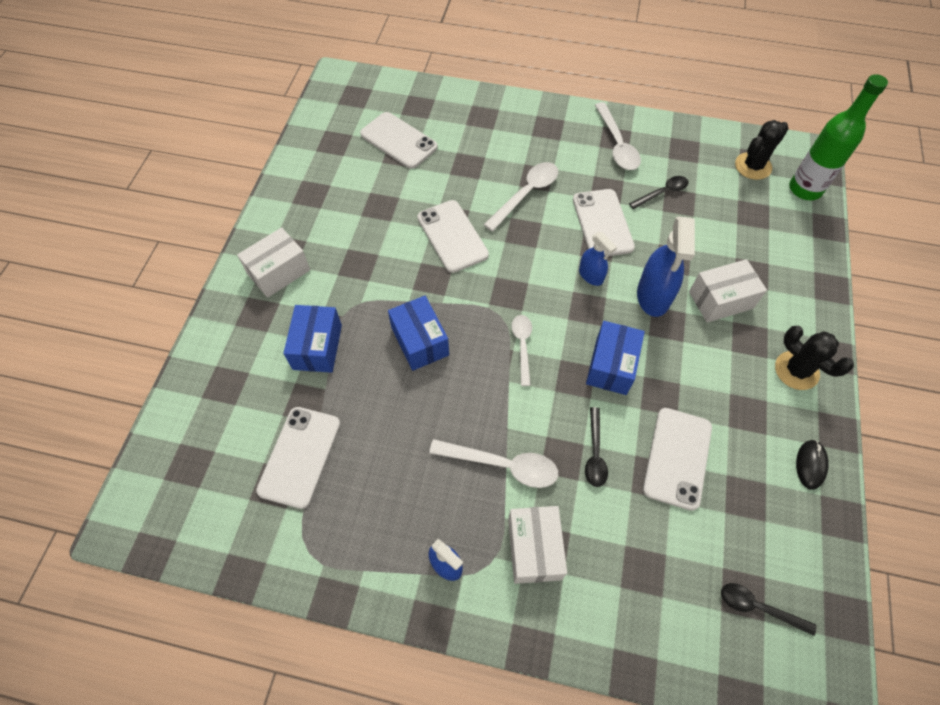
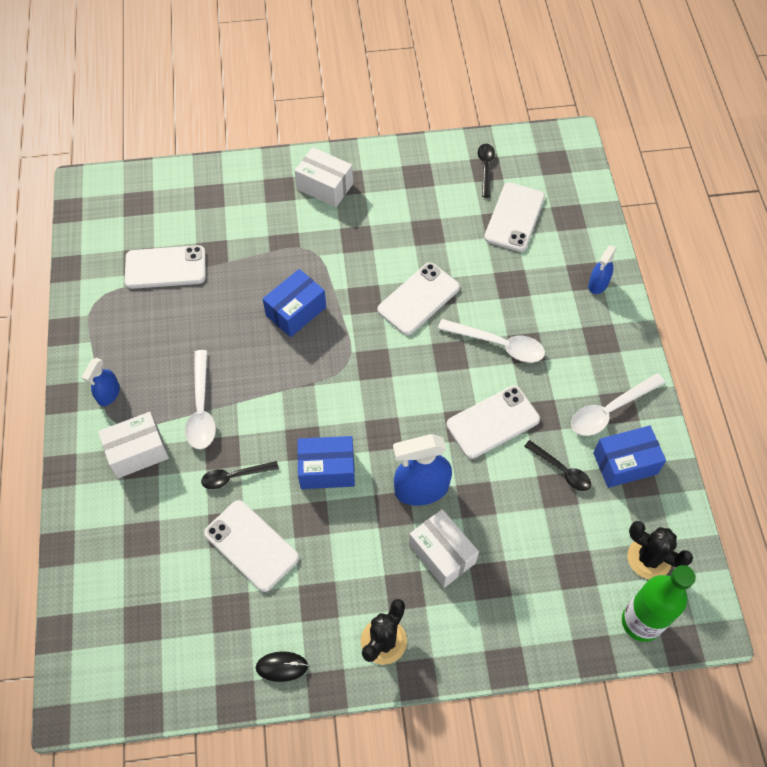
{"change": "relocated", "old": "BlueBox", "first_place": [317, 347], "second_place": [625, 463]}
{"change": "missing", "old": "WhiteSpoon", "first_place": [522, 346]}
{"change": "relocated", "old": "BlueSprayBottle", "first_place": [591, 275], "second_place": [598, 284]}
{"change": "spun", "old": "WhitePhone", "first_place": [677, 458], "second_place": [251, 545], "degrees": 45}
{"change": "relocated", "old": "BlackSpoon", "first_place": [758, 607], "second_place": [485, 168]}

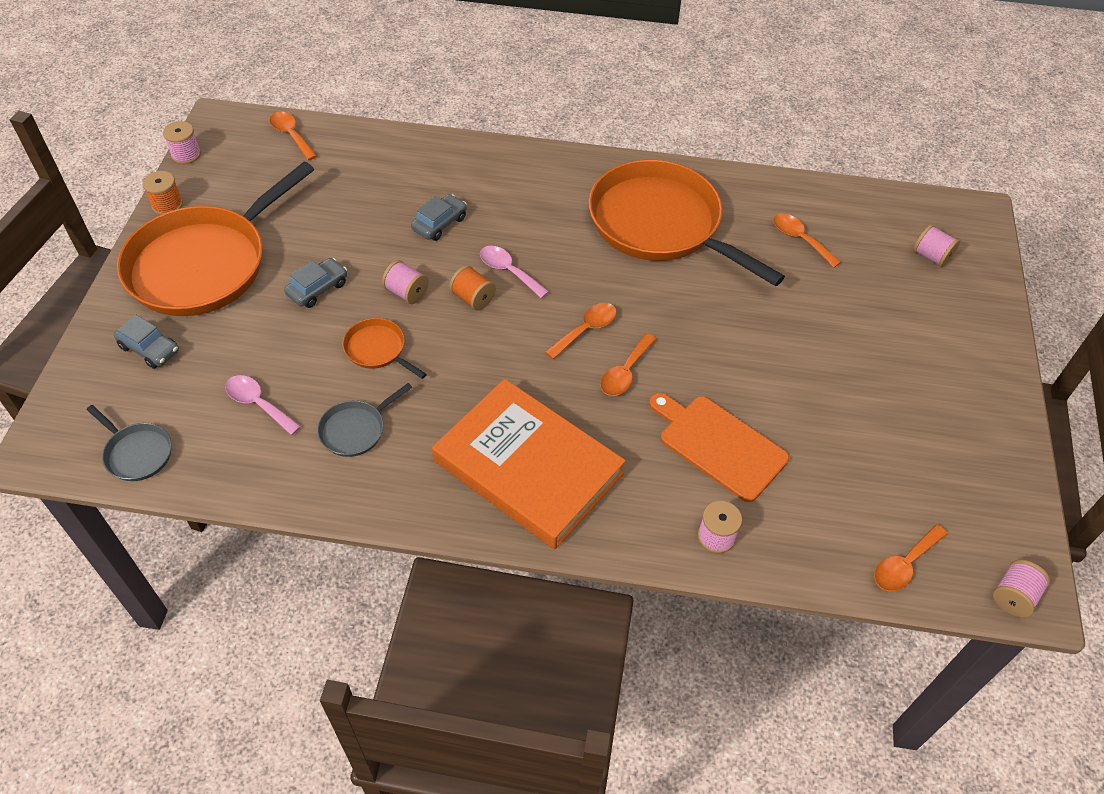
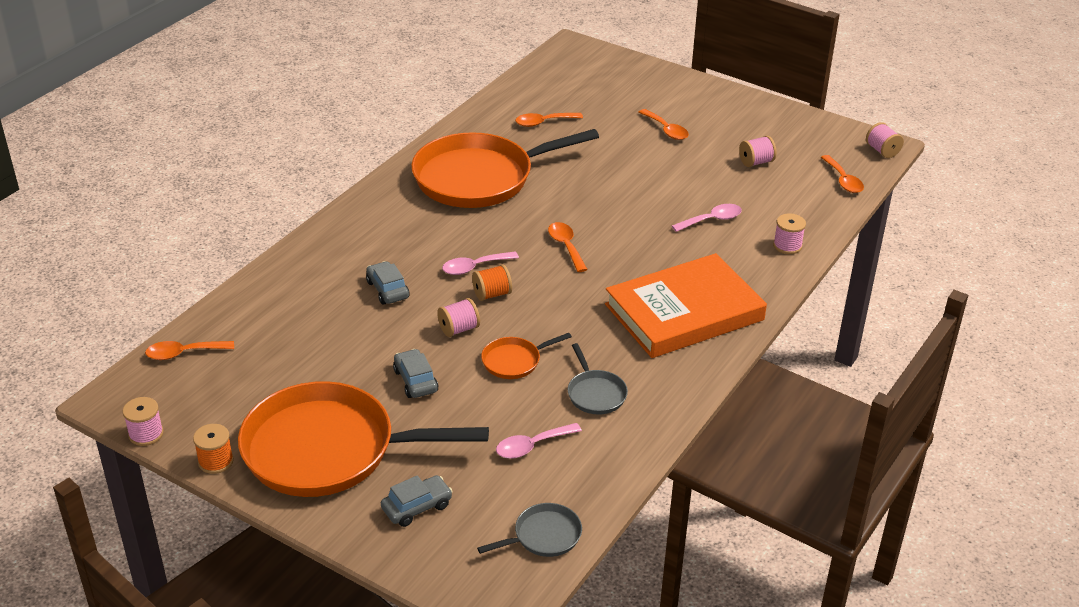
{"change": "spun", "old": "OrangePan", "first_place": [204, 265], "second_place": [327, 450], "degrees": 120}
{"change": "relocated", "old": "OrangeSpoon", "first_place": [625, 372], "second_place": [666, 130]}
{"change": "exchanged", "old": "OrangeCuttingBoard", "new": "PinkSpoon", "first_place": [719, 445], "second_place": [712, 220]}
{"change": "relocated", "old": "PinkSpool", "first_place": [931, 256], "second_place": [756, 162]}

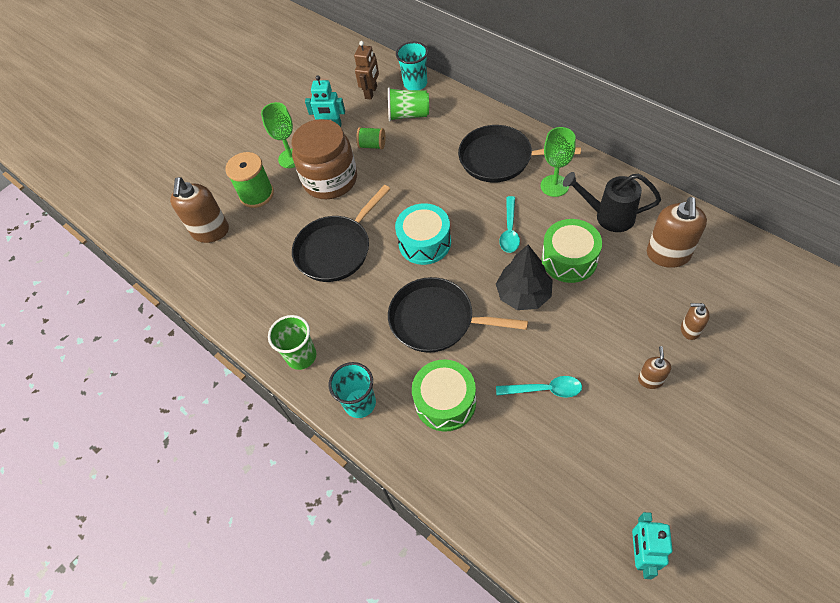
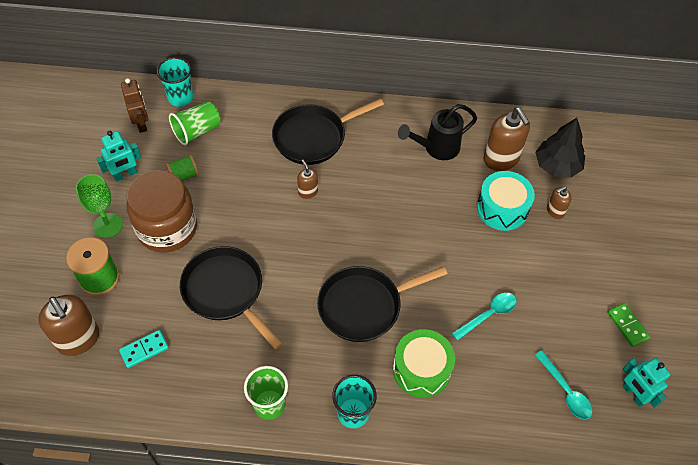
{"change": "spun", "old": "BlackPan", "first_place": [336, 250], "second_place": [225, 291], "degrees": 135}
{"change": "relocated", "old": "TurquoiseDrum", "first_place": [424, 242], "second_place": [502, 208]}
{"change": "relocated", "old": "BlackTree", "first_place": [523, 294], "second_place": [557, 166]}
{"change": "relocated", "old": "TurquoiseSpoon", "first_place": [509, 230], "second_place": [565, 391]}
{"change": "missing", "old": "GreenGoblet", "first_place": [554, 186]}
{"change": "missing", "old": "GreenDrum", "first_place": [569, 259]}
{"change": "relocated", "old": "BrownSoapDispenser", "first_place": [650, 380], "second_place": [308, 192]}
{"change": "appeared", "new": "TurquoiseDomino", "second_place": [144, 349]}
{"change": "appeared", "new": "GreenDomino", "second_place": [627, 325]}

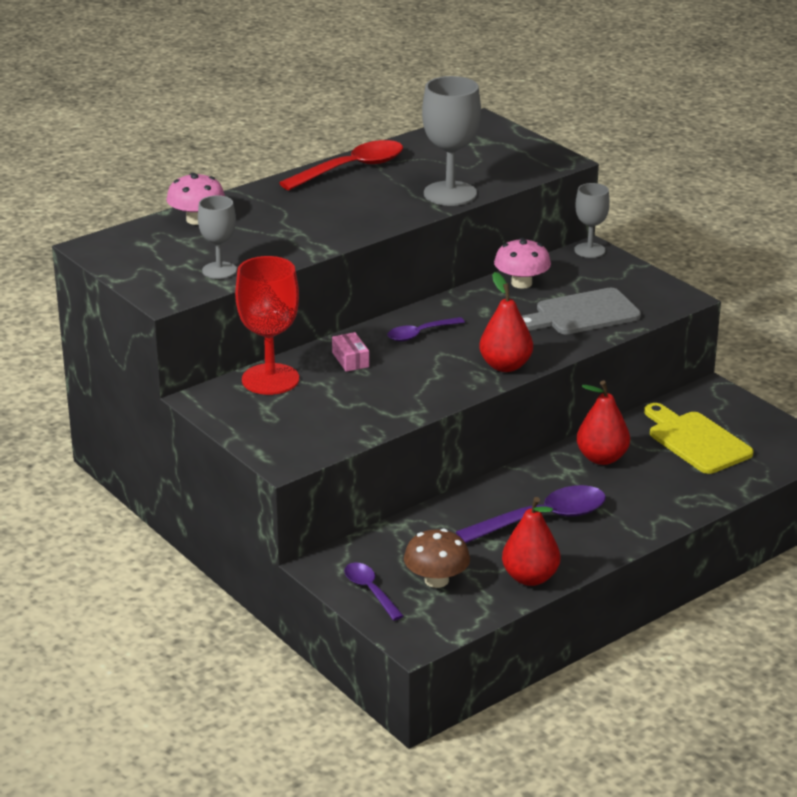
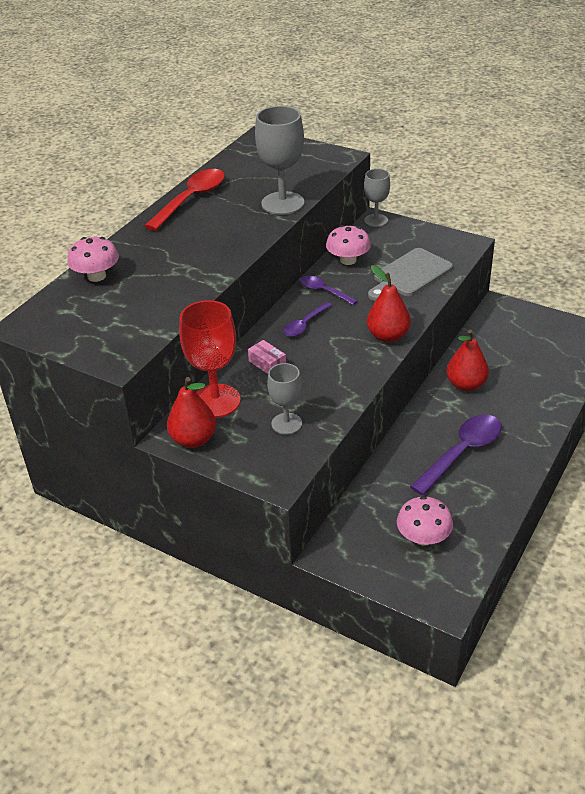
{"change": "relocated", "old": "GreyGoblet", "first_place": [219, 270], "second_place": [286, 424]}
{"change": "relocated", "old": "PurpleSpoon", "first_place": [370, 591], "second_place": [323, 291]}
{"change": "colour", "old": "BrownMushroom", "new": "PinkMushroom", "first_place": [436, 580], "second_place": [423, 537]}
{"change": "relocated", "old": "RedPear", "first_place": [530, 578], "second_place": [193, 439]}
{"change": "missing", "old": "YellowCuttingBoard", "first_place": [696, 441]}

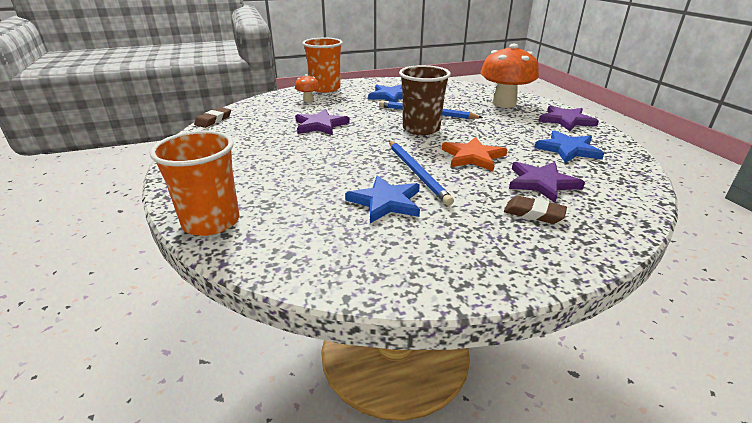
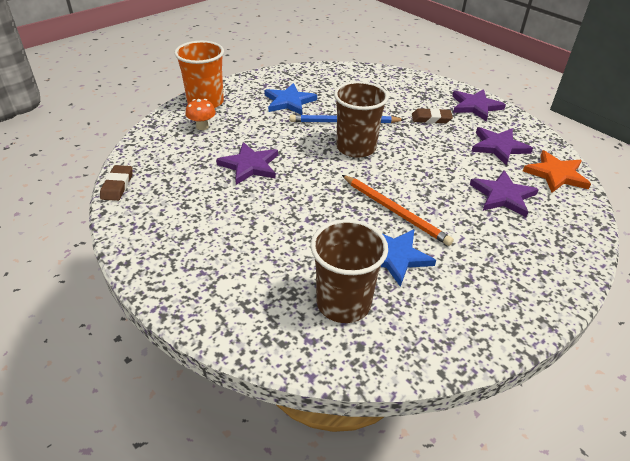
{"change": "missing", "old": "OrangeCup", "first_place": [211, 222]}
{"change": "colour", "old": "BluePencil", "new": "OrangePencil", "first_place": [417, 173], "second_place": [395, 211]}
{"change": "relocated", "old": "OrangeStar", "first_place": [473, 157], "second_place": [556, 174]}
{"change": "missing", "old": "OrangeMushroom", "first_place": [504, 103]}
{"change": "relocated", "old": "BrownEraser", "first_place": [533, 213], "second_place": [431, 119]}
{"change": "colour", "old": "BlueStar", "new": "PurpleStar", "first_place": [568, 149], "second_place": [499, 147]}
{"change": "appeared", "new": "BrownCup", "second_place": [343, 303]}

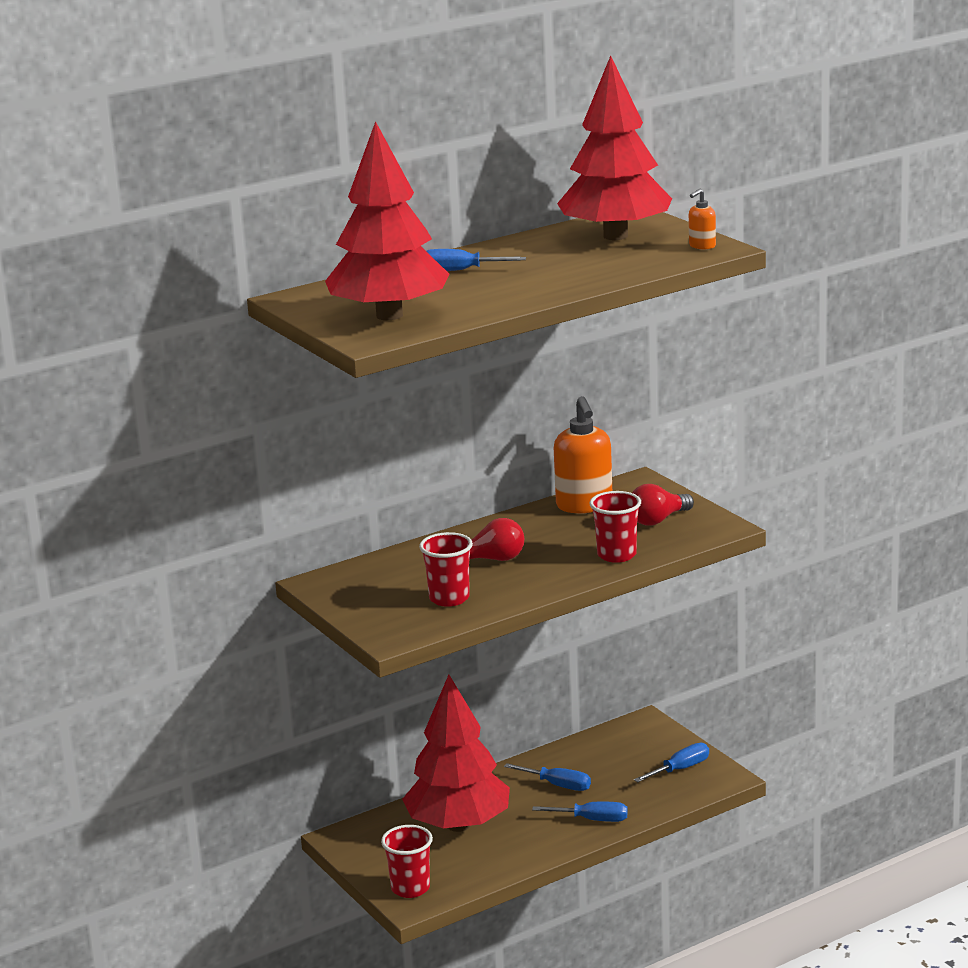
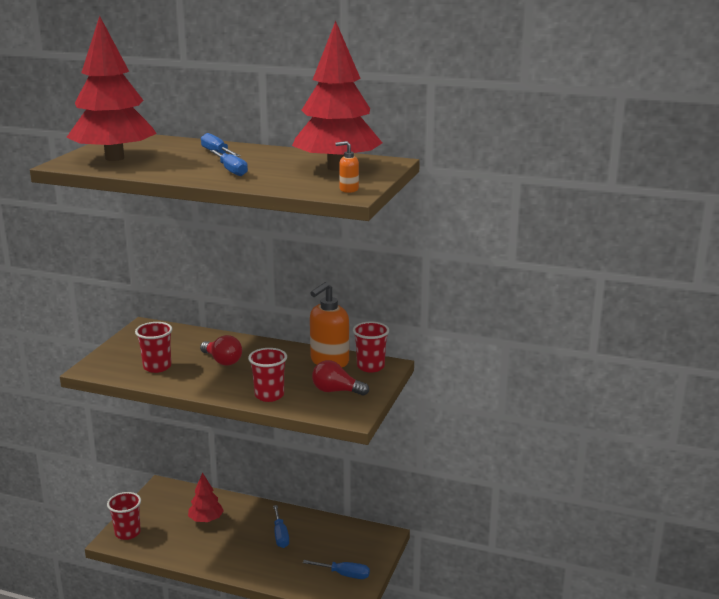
{"change": "size", "old": "RedTree", "first_place": [459, 825], "second_place": [206, 520], "factor": 0.5}
{"change": "relocated", "old": "BlueScrewdriver", "first_place": [592, 820], "second_place": [231, 170]}
{"change": "appeared", "new": "RedCup", "second_place": [370, 366]}

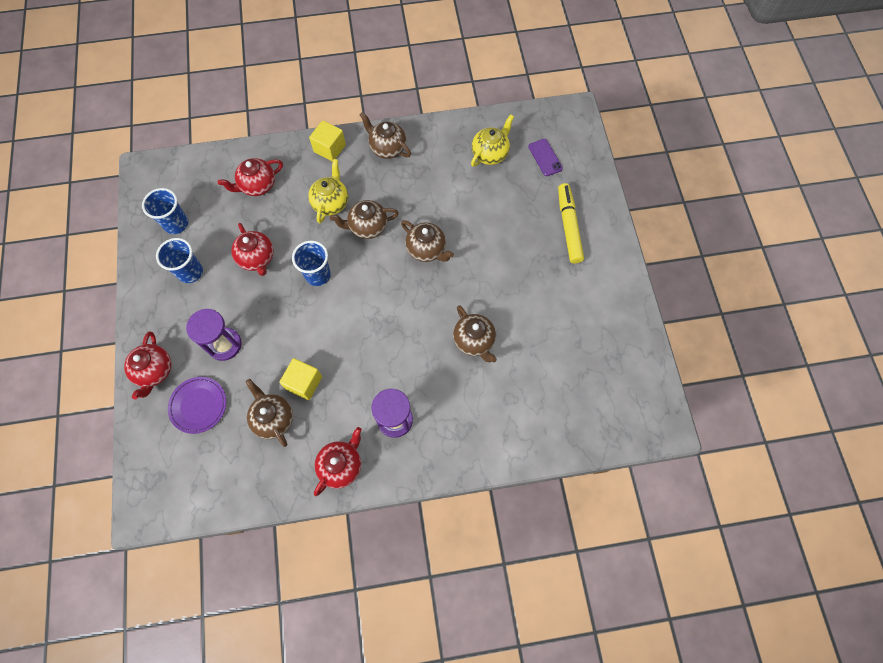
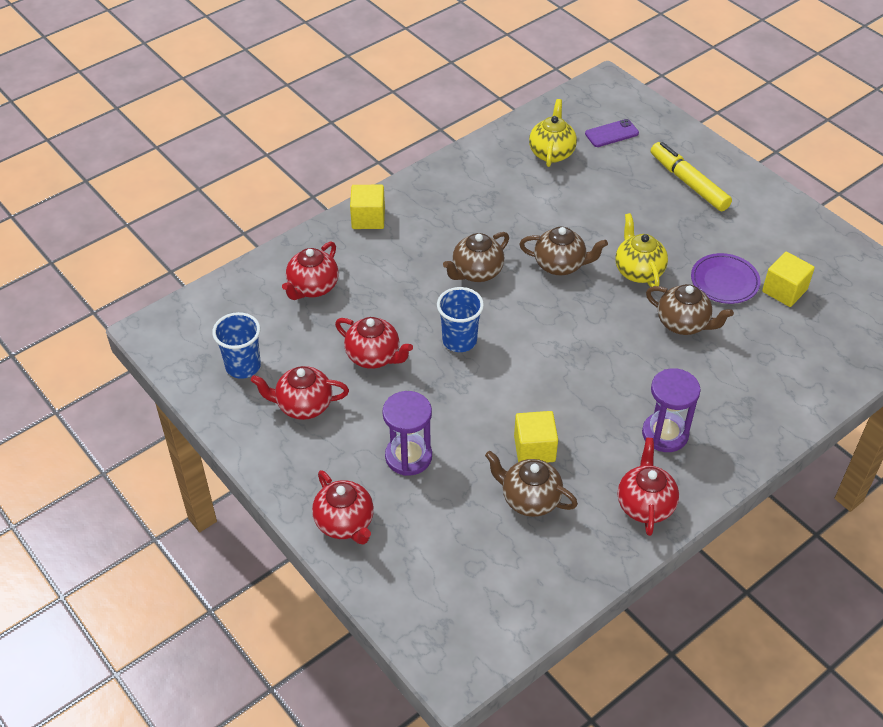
{"change": "exchanged", "old": "BlueCup", "new": "RedTeapot", "first_place": [190, 272], "second_place": [303, 406]}
{"change": "relocated", "old": "PurplePlate", "first_place": [198, 405], "second_place": [724, 281]}
{"change": "relocated", "old": "YellowTeapot", "first_place": [331, 203], "second_place": [638, 271]}
{"change": "missing", "old": "BrownTeapot", "first_place": [387, 148]}
{"change": "spun", "old": "PurplePhone", "first_place": [545, 157], "second_place": [611, 133], "degrees": -60}
{"change": "appeared", "new": "YellowCube", "second_place": [784, 291]}

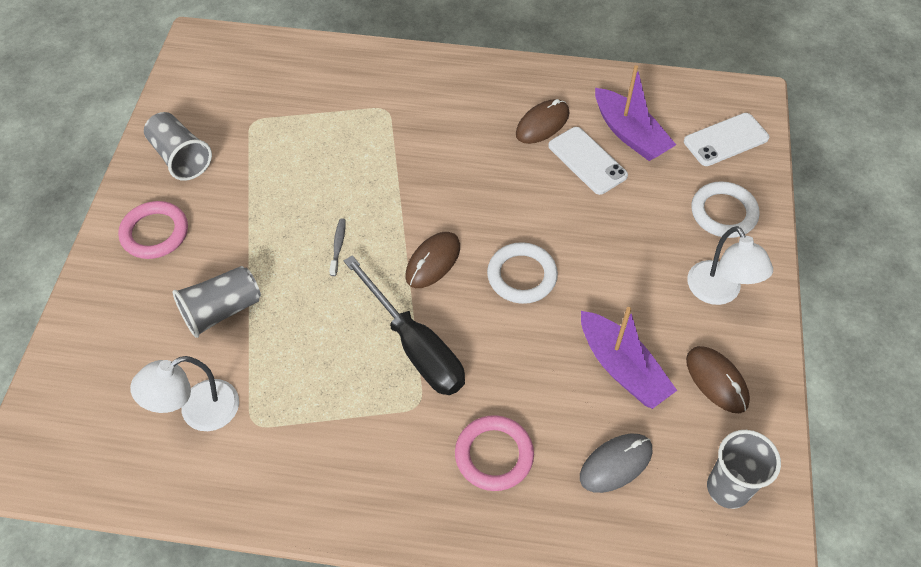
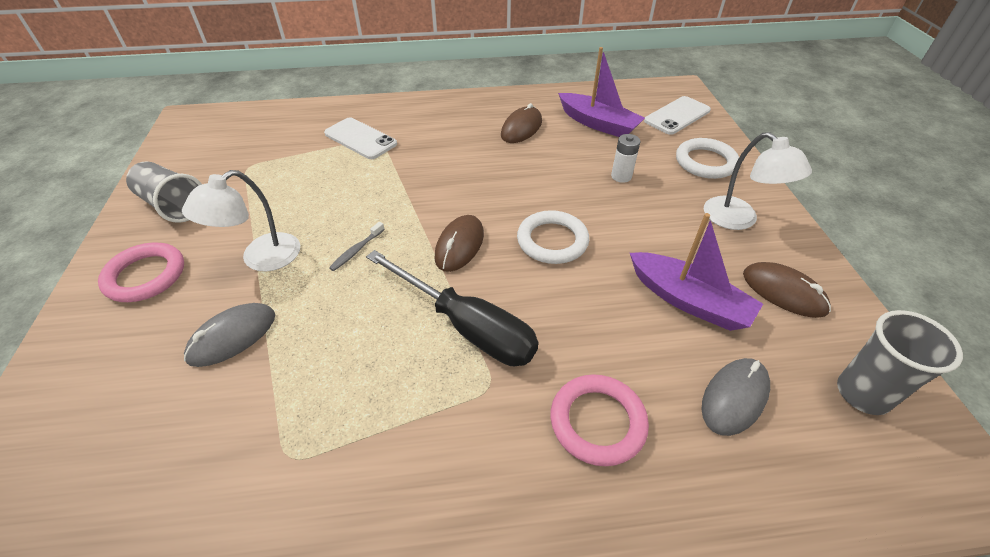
{"change": "relocated", "old": "WhiteLamp", "first_place": [198, 412], "second_place": [261, 259]}
{"change": "exchanged", "old": "GreyCup", "new": "GreyMouse", "first_place": [222, 310], "second_place": [232, 336]}
{"change": "spun", "old": "GreyToothbrush", "first_place": [338, 246], "second_place": [356, 250], "degrees": -135}
{"change": "relocated", "old": "WhitePhone", "first_place": [587, 161], "second_place": [360, 139]}
{"change": "appeared", "new": "WhiteBattery", "second_place": [621, 176]}

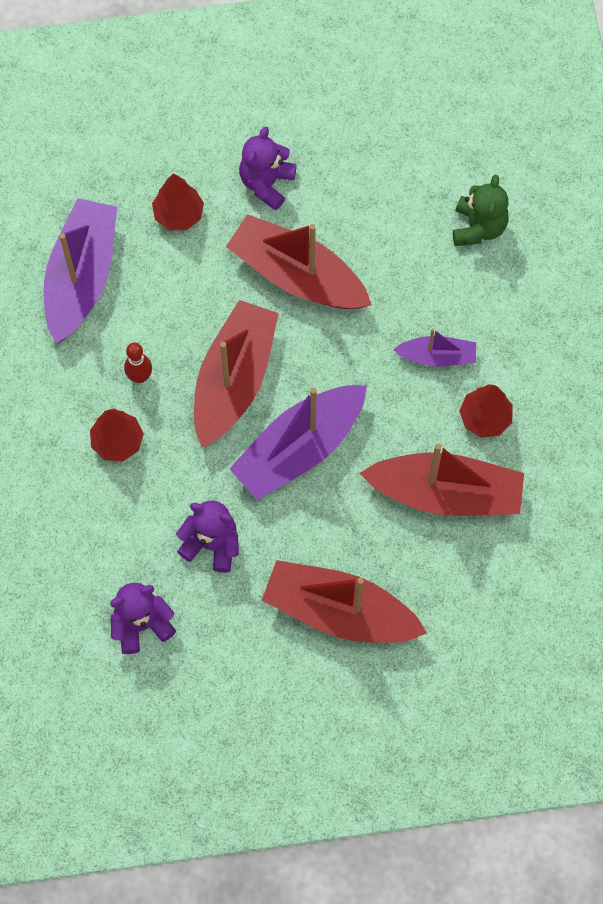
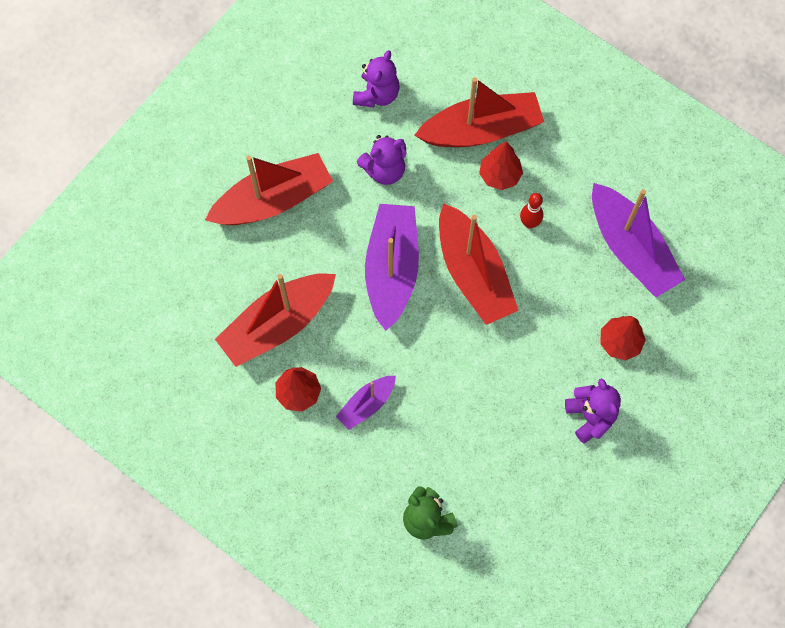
{"change": "relocated", "old": "RedBoat", "first_place": [297, 275], "second_place": [481, 130]}

